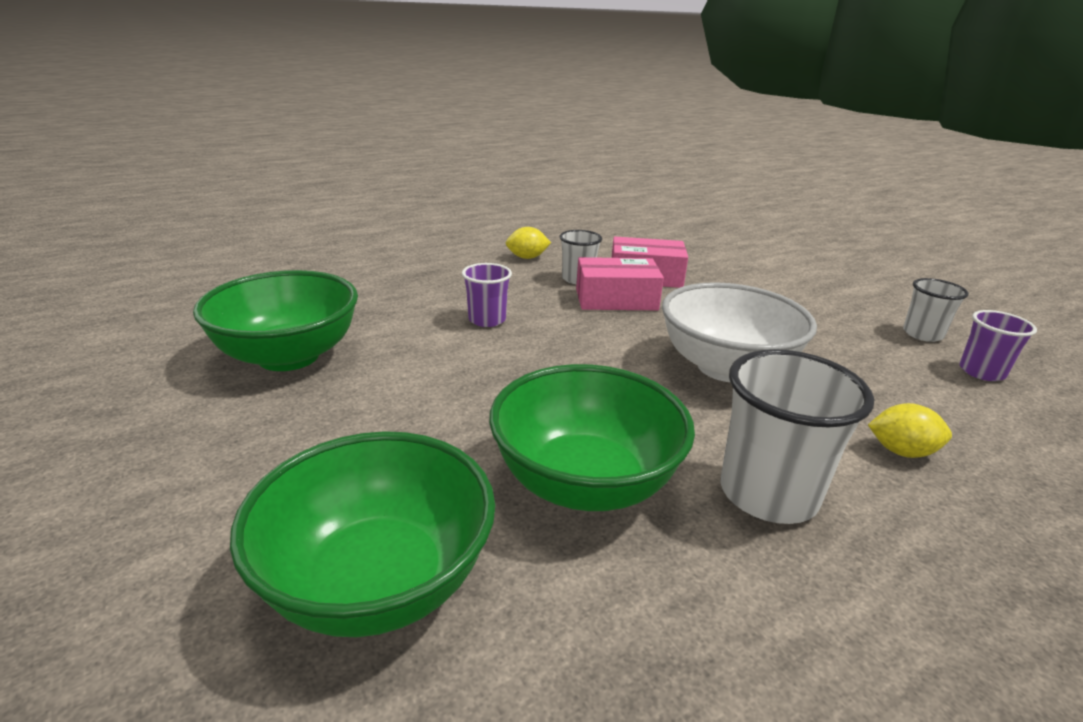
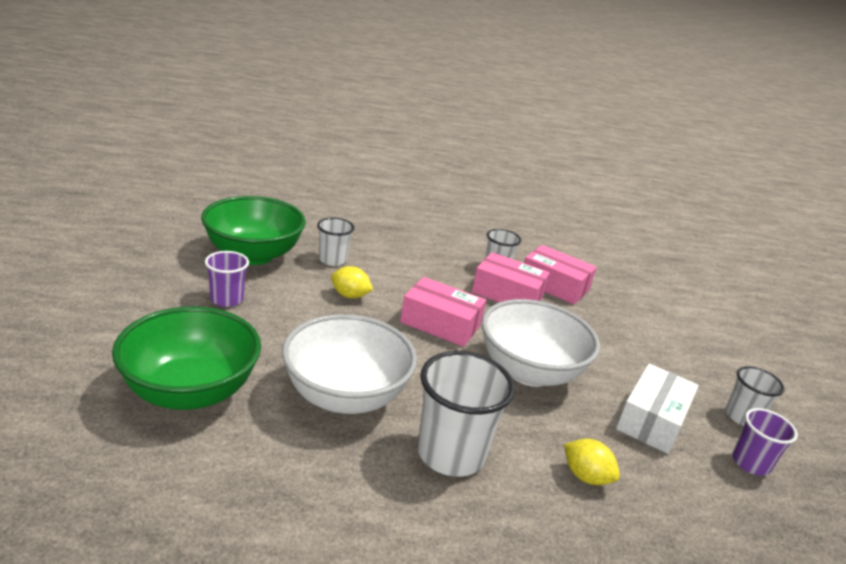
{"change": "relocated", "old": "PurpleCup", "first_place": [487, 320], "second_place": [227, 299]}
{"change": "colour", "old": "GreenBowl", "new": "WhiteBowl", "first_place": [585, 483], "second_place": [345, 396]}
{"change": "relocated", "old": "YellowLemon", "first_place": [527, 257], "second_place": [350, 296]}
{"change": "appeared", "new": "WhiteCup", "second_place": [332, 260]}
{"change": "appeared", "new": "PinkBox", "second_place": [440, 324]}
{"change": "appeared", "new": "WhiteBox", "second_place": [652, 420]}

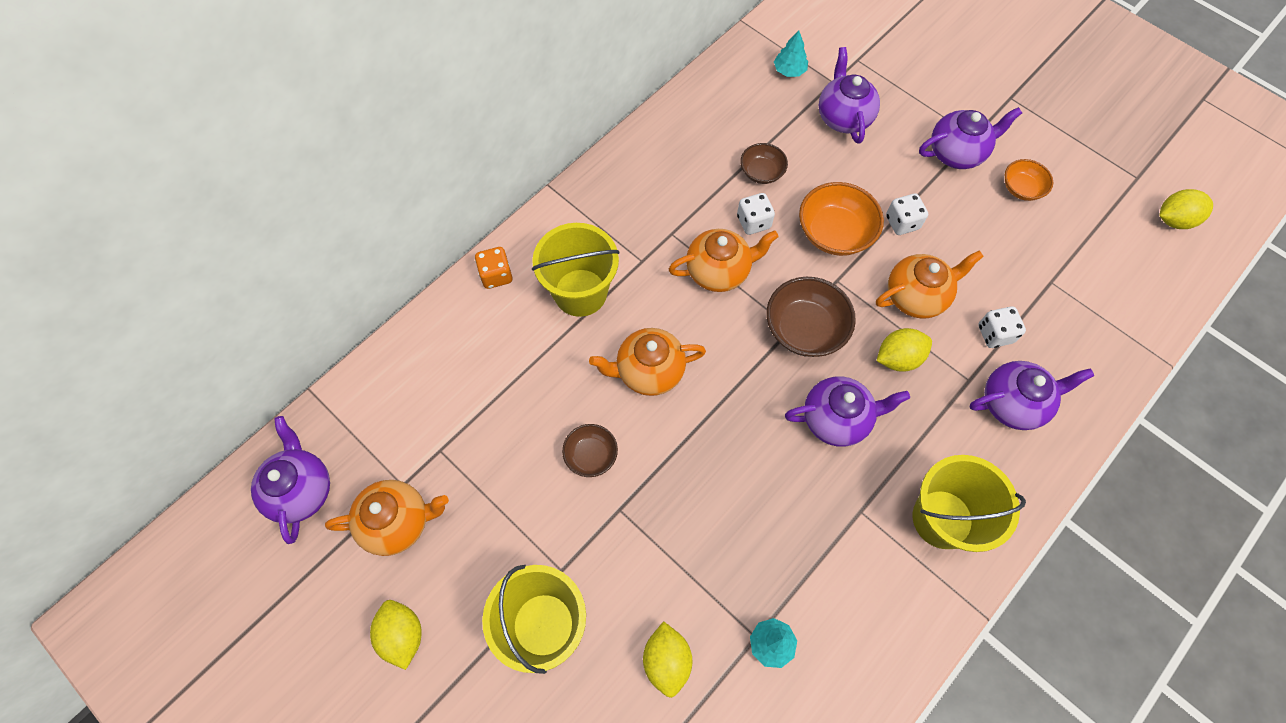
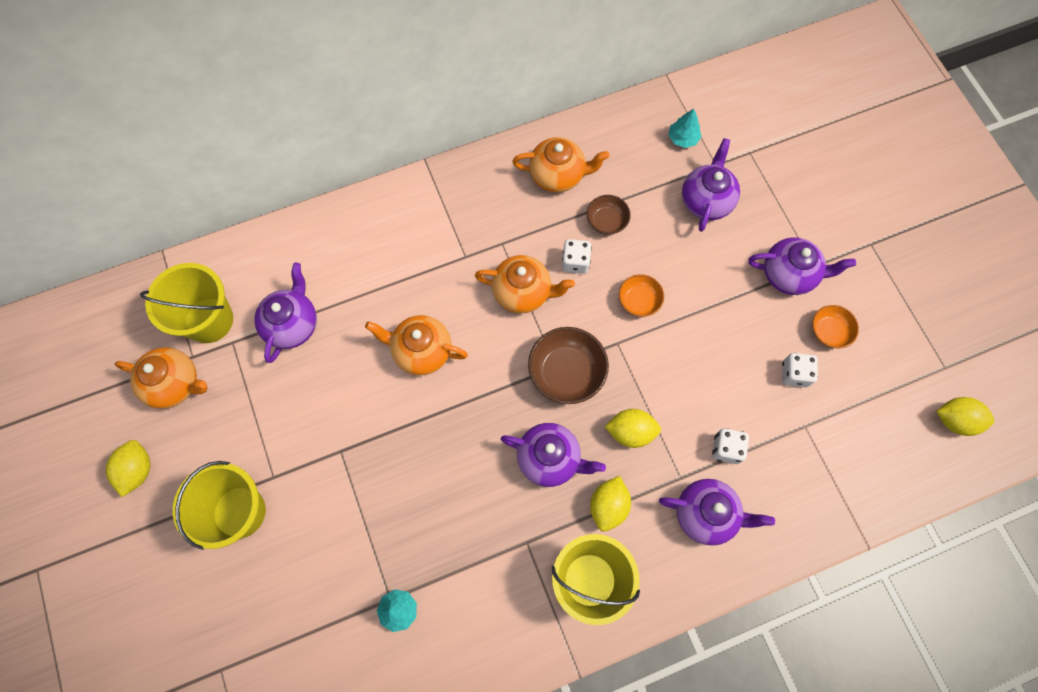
{"change": "relocated", "old": "PurpleTeapot", "first_place": [301, 490], "second_place": [292, 324]}
{"change": "missing", "old": "OrangeDice", "first_place": [496, 275]}
{"change": "relocated", "old": "YellowBucket", "first_place": [580, 292], "second_place": [209, 320]}
{"change": "missing", "old": "BrownBowl", "first_place": [591, 455]}
{"change": "relocated", "old": "YellowLemon", "first_place": [666, 661], "second_place": [608, 506]}
{"change": "size", "old": "OrangeBowl", "first_place": [834, 233], "second_place": [639, 301], "factor": 0.59}
{"change": "relocated", "old": "OrangeTeapot", "first_place": [916, 296], "second_place": [558, 175]}
{"change": "relocated", "old": "WhiteDice", "first_place": [902, 222], "second_place": [794, 374]}

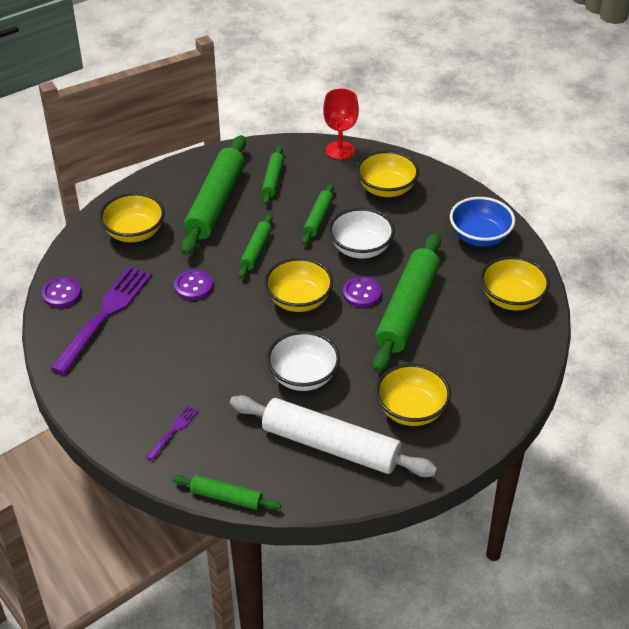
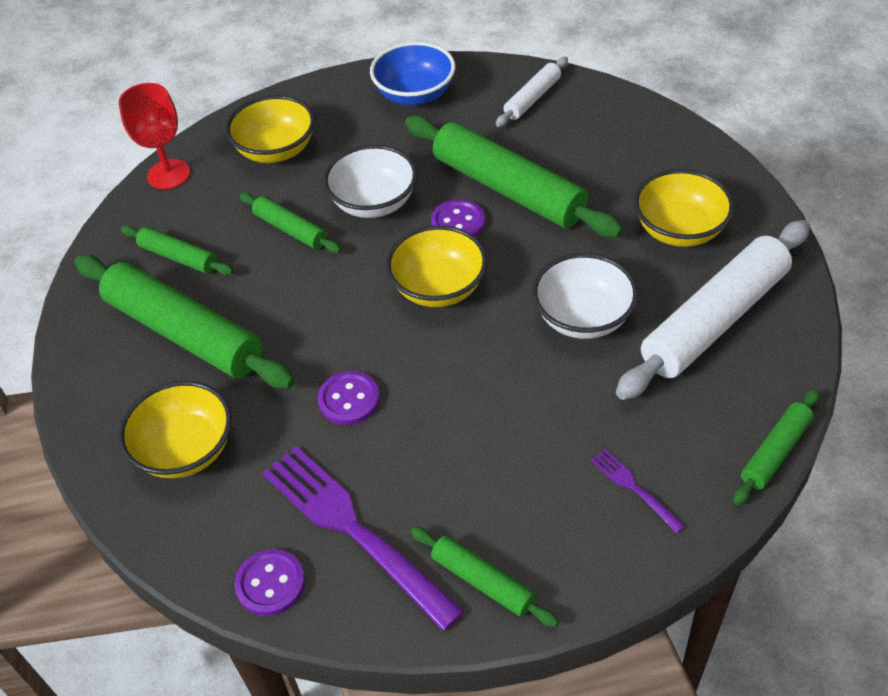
{"change": "relocated", "old": "GreenRollingPin", "first_place": [256, 250], "second_place": [482, 581]}
{"change": "exchanged", "old": "YellowBowl", "new": "WhiteRollingPin", "first_place": [511, 298], "second_place": [532, 98]}

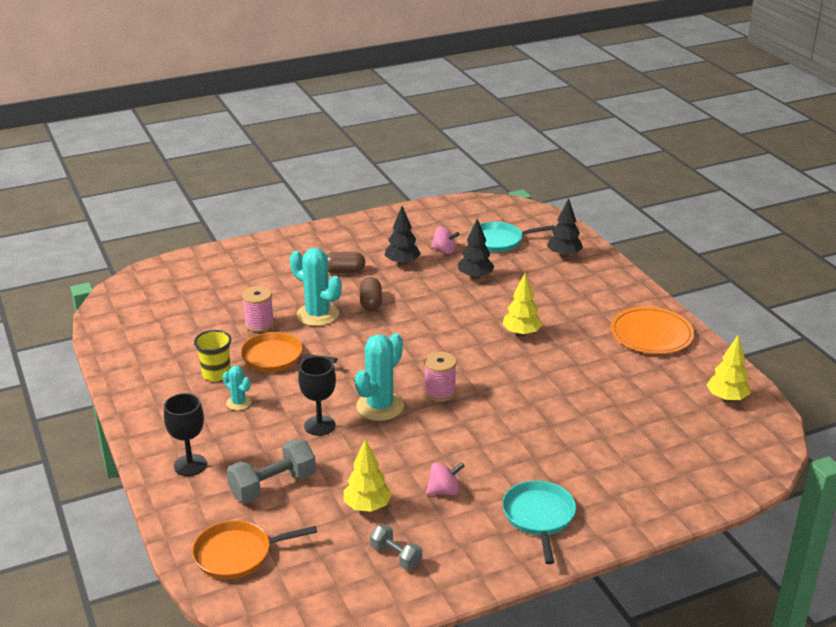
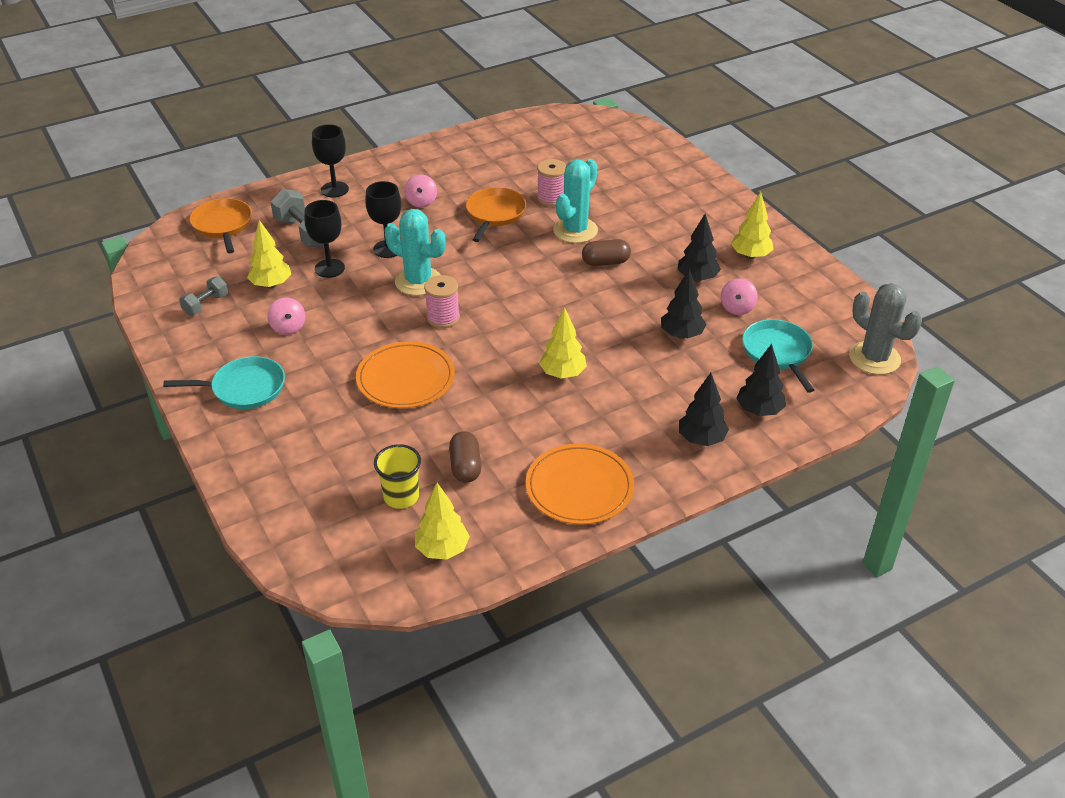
{"change": "relocated", "old": "YellowCup", "first_place": [216, 374], "second_place": [401, 497]}
{"change": "exchanged", "old": "TurquoiseCactus", "new": "PinkSpinningTop", "first_place": [238, 403], "second_place": [421, 202]}
{"change": "relocated", "old": "BrownCapsule", "first_place": [344, 271], "second_place": [465, 467]}
{"change": "appeared", "new": "BlackGoblet", "second_place": [329, 268]}
{"change": "appeared", "new": "OrangePlate", "second_place": [406, 378]}
{"change": "appeared", "new": "BlackTree", "second_place": [701, 439]}
{"change": "appeared", "new": "YellowTree", "second_place": [750, 256]}
{"change": "appeared", "new": "GreyCactus", "second_place": [874, 358]}

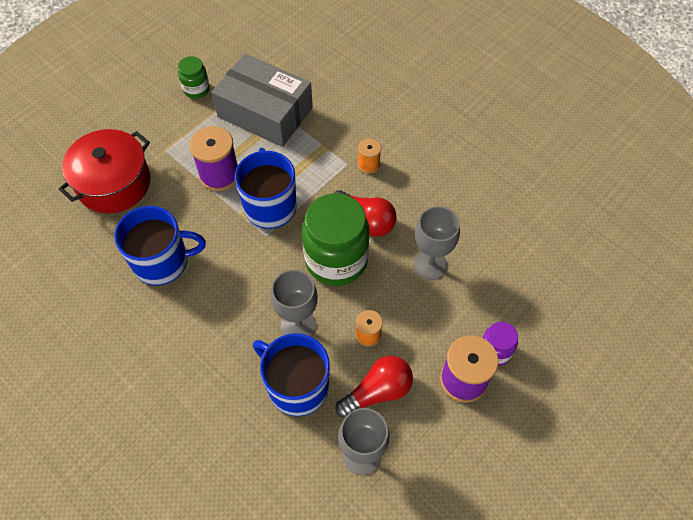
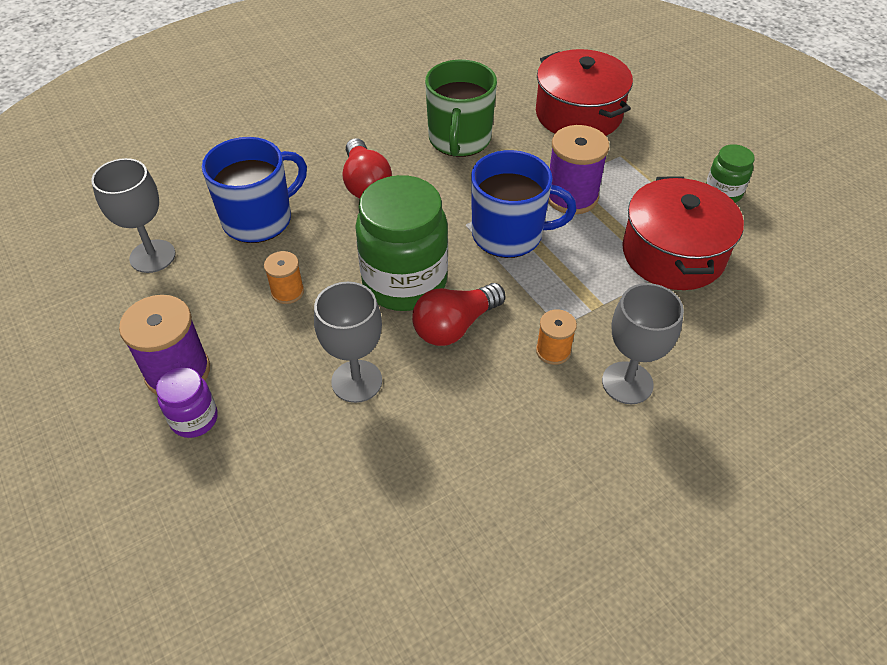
{"change": "colour", "old": "BlueMug", "new": "GreenMug", "first_place": [162, 262], "second_place": [459, 140]}
{"change": "exchanged", "old": "GreyBox", "new": "RedPot", "first_place": [265, 112], "second_place": [673, 254]}
{"change": "relocated", "old": "GreyGoblet", "first_place": [298, 325], "second_place": [627, 383]}
{"change": "relocated", "old": "RedLightBulb", "first_place": [377, 391], "second_place": [365, 183]}

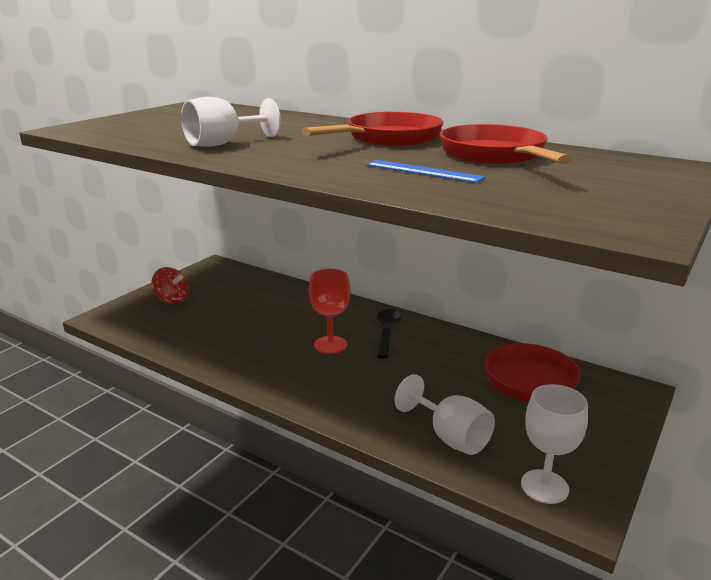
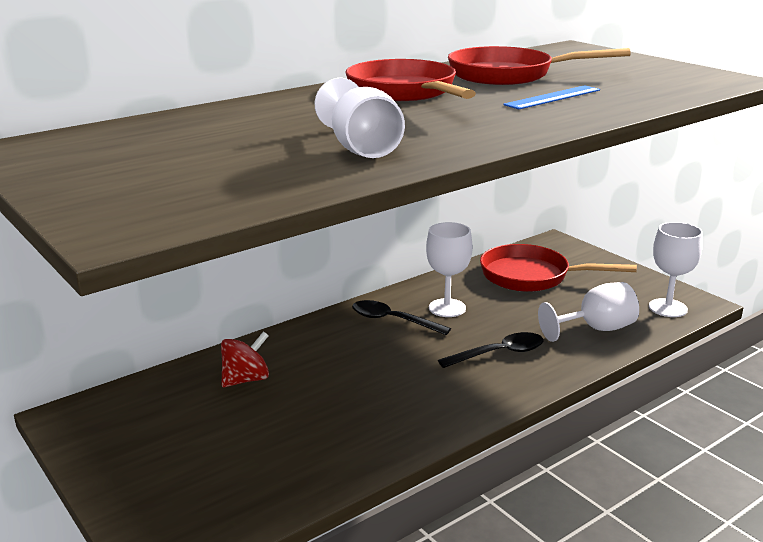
{"change": "relocated", "old": "RedSpinningTop", "first_place": [172, 299], "second_place": [246, 379]}
{"change": "missing", "old": "RedGoblet", "first_place": [330, 345]}
{"change": "appeared", "new": "WhiteGoblet", "second_place": [447, 308]}
{"change": "appeared", "new": "BlackSpoon", "second_place": [498, 354]}

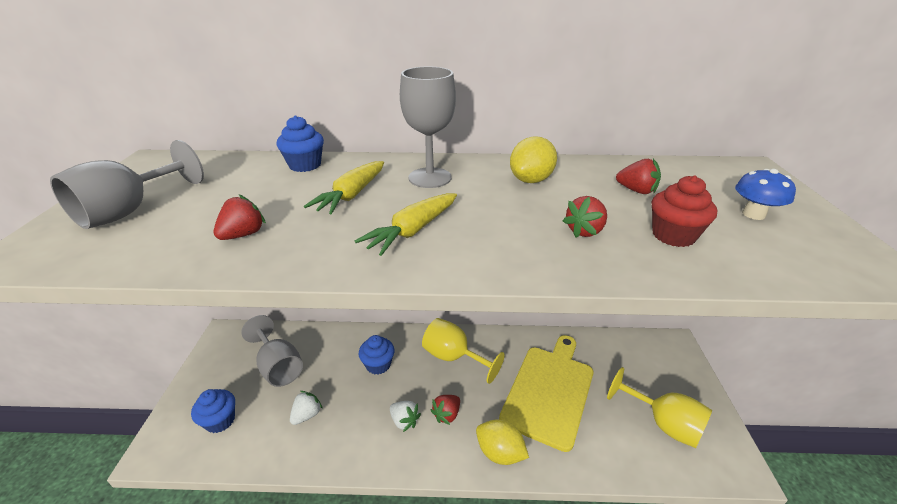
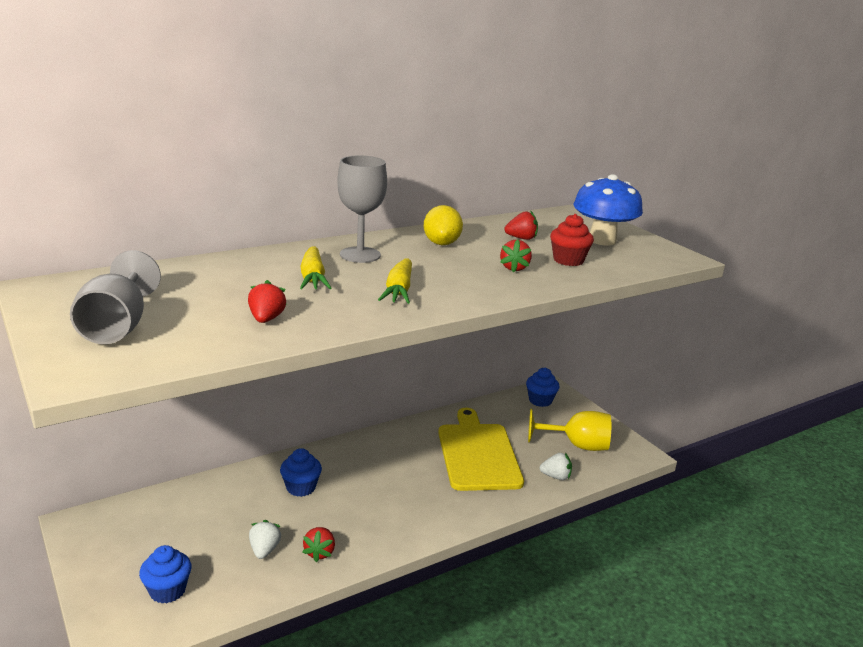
{"change": "missing", "old": "GreyGoblet", "first_place": [278, 367]}
{"change": "relocated", "old": "BlueCupcake", "first_place": [305, 165], "second_place": [540, 400]}
{"change": "relocated", "old": "WhiteStrawberry", "first_place": [404, 421], "second_place": [556, 476]}
{"change": "missing", "old": "YellowGoblet", "first_place": [453, 357]}
{"change": "relocated", "old": "RedStrawberry", "first_place": [447, 414], "second_place": [319, 552]}
{"change": "missing", "old": "YellowLemon", "first_place": [500, 452]}
{"change": "size", "old": "BlueMushroom", "first_place": [753, 214], "second_place": [602, 240], "factor": 1.85}

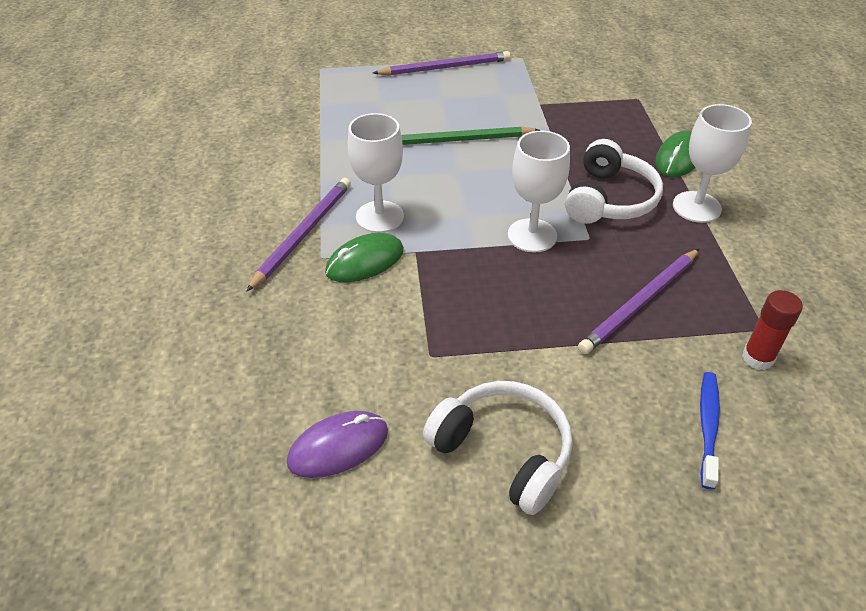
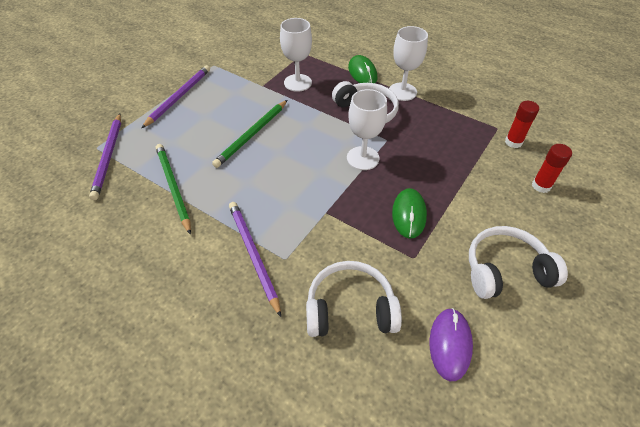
{"change": "relocated", "old": "GreenMouse", "first_place": [365, 261], "second_place": [409, 214]}
{"change": "relocated", "old": "WhiteGoblet", "first_place": [379, 217], "second_place": [297, 83]}
{"change": "relocated", "old": "PurplePencil", "first_place": [640, 303], "second_place": [108, 157]}
{"change": "exchanged", "old": "BlueToothbrush", "new": "RedGlueStick", "first_place": [708, 426], "second_place": [541, 186]}
{"change": "appeared", "new": "GreenPencil", "second_place": [173, 187]}
{"change": "appeared", "new": "WhiteHeadphones", "second_place": [350, 309]}

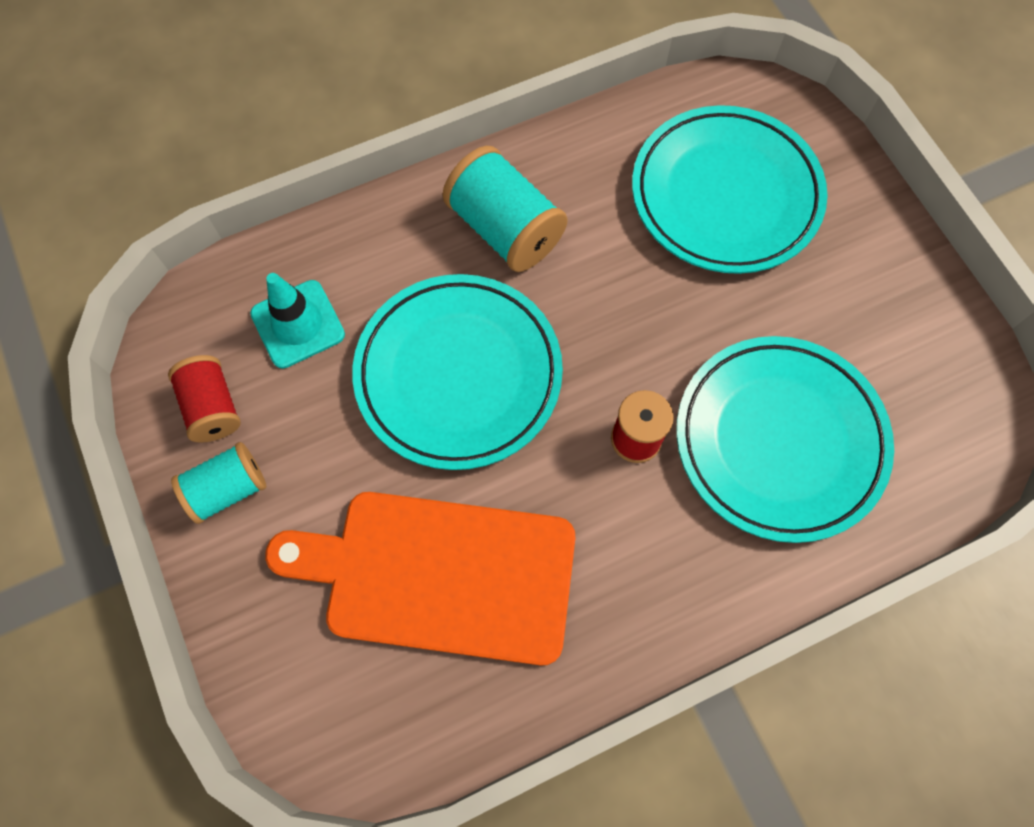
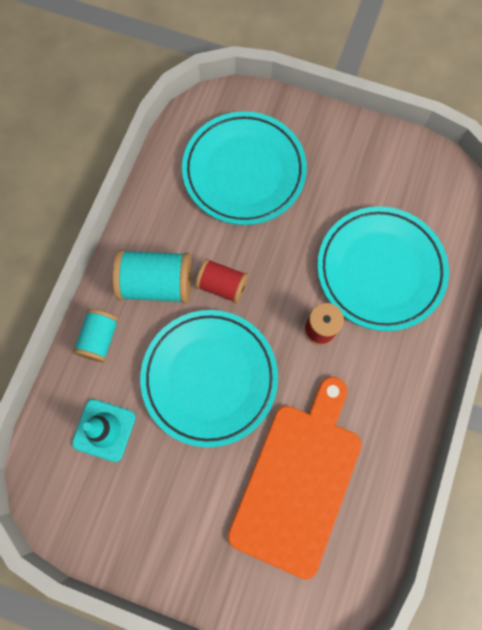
{"change": "relocated", "old": "RedSpool", "first_place": [212, 407], "second_place": [222, 285]}
{"change": "relocated", "old": "TurquoiseSpool", "first_place": [228, 489], "second_place": [100, 338]}
{"change": "spun", "old": "OrangeCuttingBoard", "first_place": [439, 574], "second_place": [298, 480], "degrees": 150}

